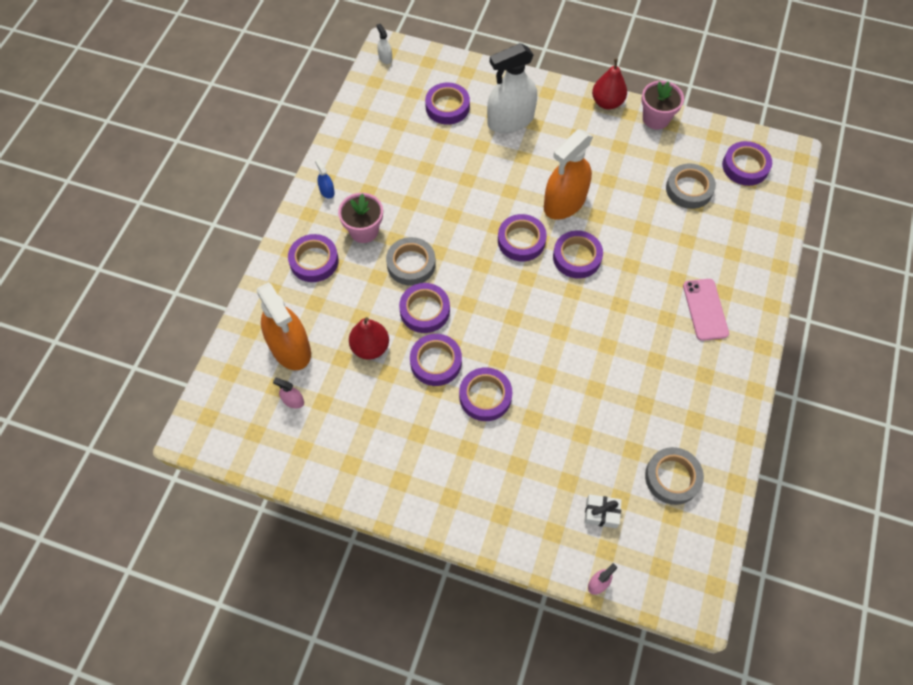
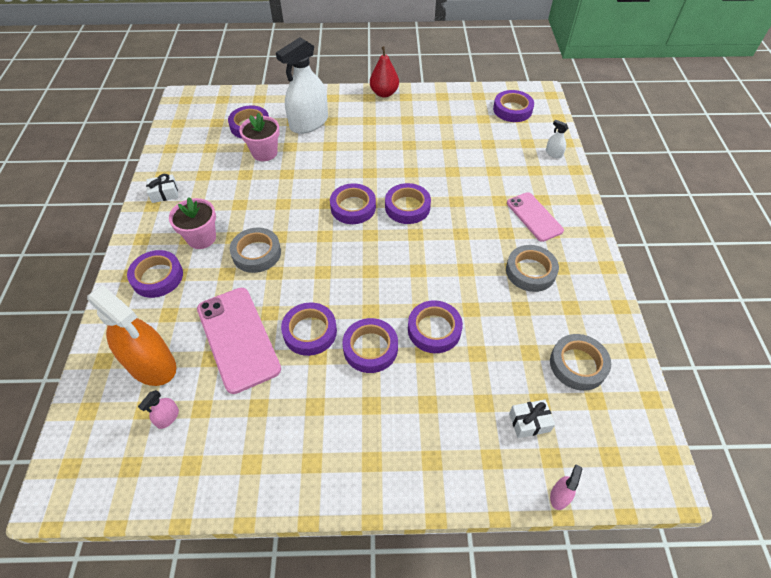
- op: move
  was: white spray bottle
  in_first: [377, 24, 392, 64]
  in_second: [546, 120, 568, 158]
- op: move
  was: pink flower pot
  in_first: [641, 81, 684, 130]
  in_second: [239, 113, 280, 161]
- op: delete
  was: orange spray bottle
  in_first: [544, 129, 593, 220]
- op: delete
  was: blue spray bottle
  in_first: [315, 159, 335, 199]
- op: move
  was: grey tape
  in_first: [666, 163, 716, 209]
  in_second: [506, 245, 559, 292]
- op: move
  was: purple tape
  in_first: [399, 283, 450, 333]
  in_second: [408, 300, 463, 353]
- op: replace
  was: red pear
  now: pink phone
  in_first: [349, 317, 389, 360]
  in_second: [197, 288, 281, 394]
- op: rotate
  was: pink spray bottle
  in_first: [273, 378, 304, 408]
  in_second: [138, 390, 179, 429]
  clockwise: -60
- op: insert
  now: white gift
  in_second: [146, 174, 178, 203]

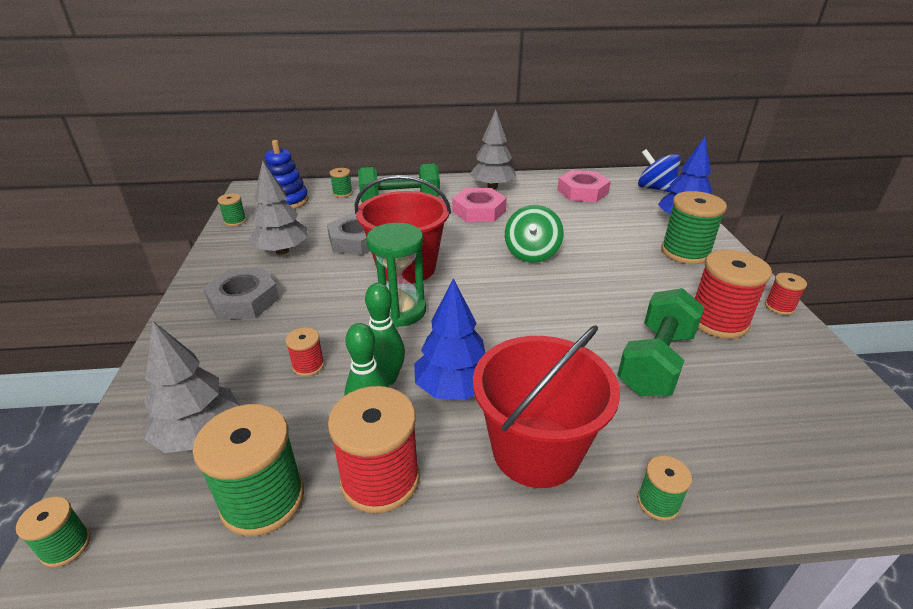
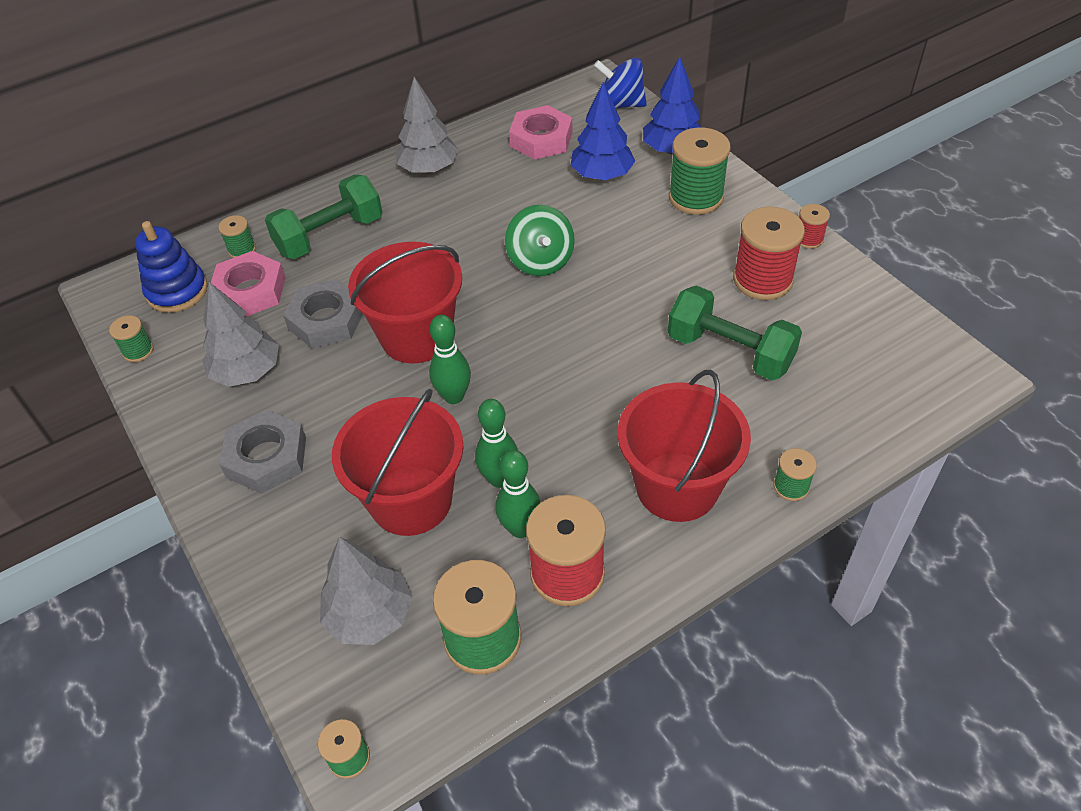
- op: move
  was: pink nut
  in_first: [452, 188, 507, 222]
  in_second: [211, 251, 286, 317]
- op: replace
  was: green hourglass
  now: green bowling pin
  in_first: [366, 223, 426, 327]
  in_second: [429, 315, 471, 404]
- op: move
  was: blue tree
  in_first: [414, 278, 485, 400]
  in_second: [571, 82, 635, 180]
- op: rotate
  was: green dumbbell
  in_first: [618, 288, 705, 396]
  in_second: [668, 286, 802, 381]
  clockwise: -60
- op: replace
  was: red spool
  now: red bucket
  in_first: [286, 327, 325, 376]
  in_second: [332, 389, 464, 536]

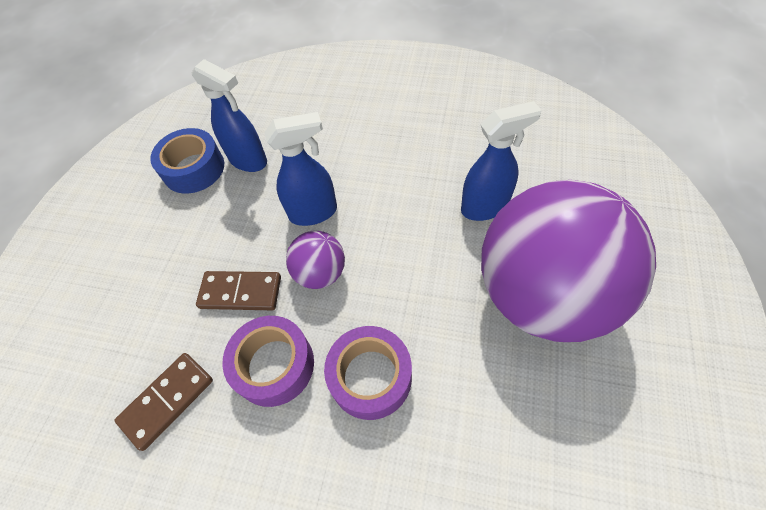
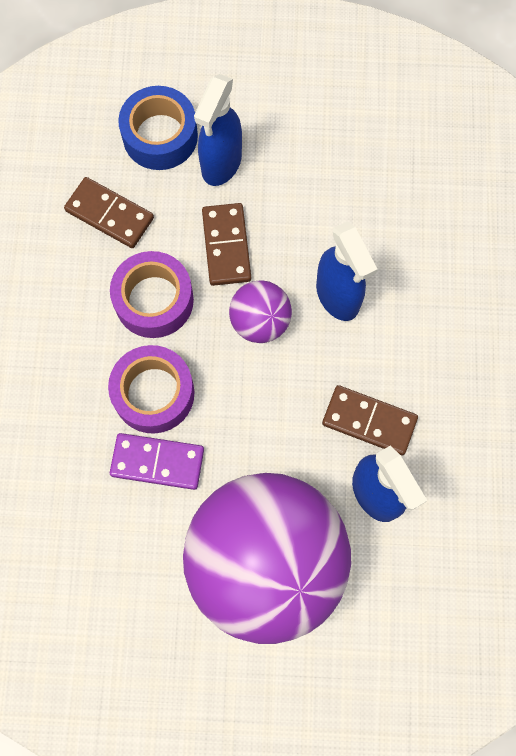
- op: move
  was: blue spray bottle
  in_first: [192, 59, 267, 172]
  in_second: [194, 74, 242, 186]
- op: move
  was: blue tape
  in_first: [150, 128, 224, 194]
  in_second: [118, 86, 198, 170]
- op: insert
  now: brown domino
  in_second: [322, 385, 418, 455]
- op: insert
  now: purple domino
  in_second: [110, 433, 204, 490]

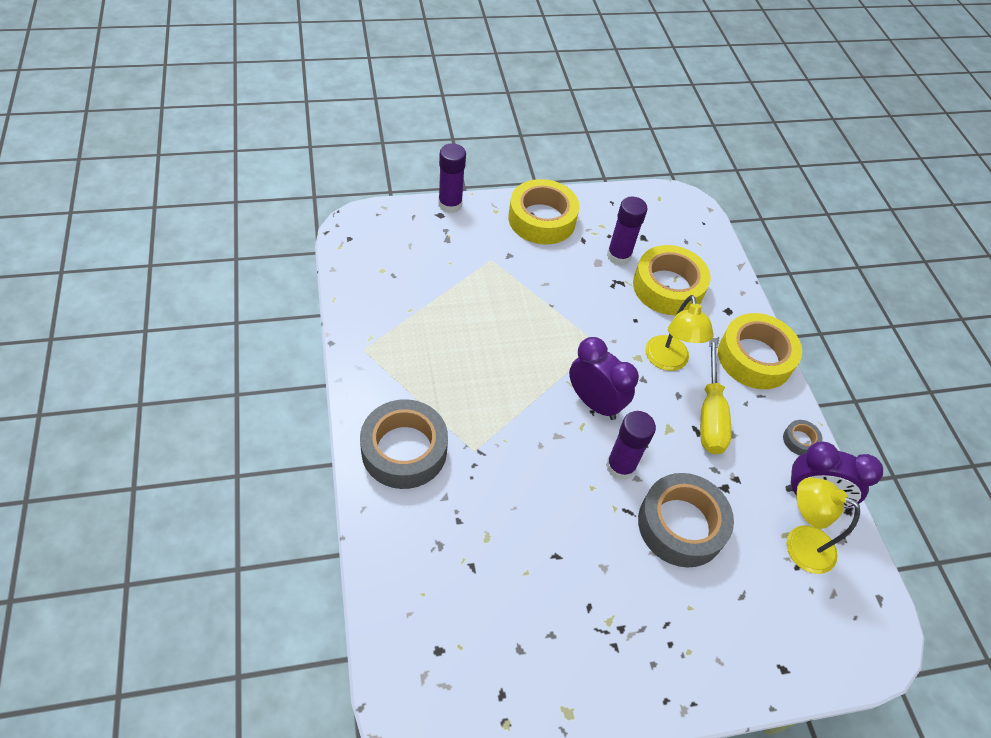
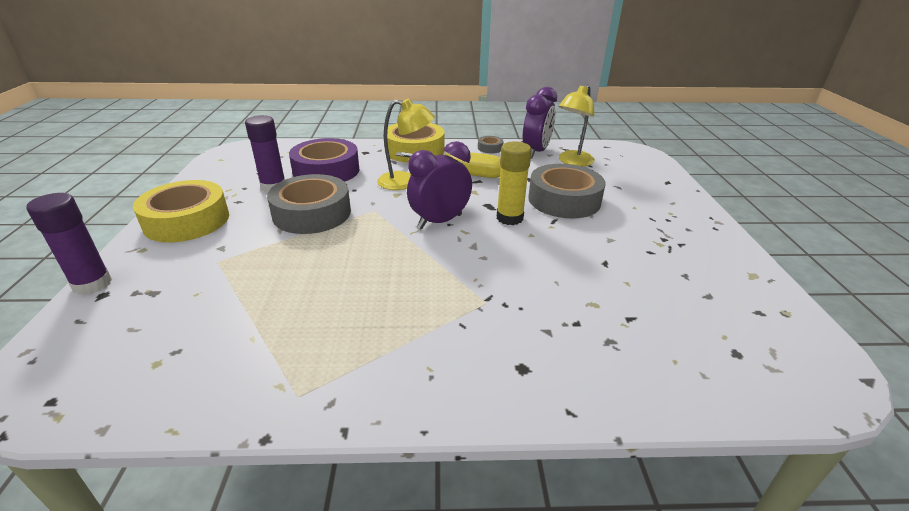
- op: recolor
  was: yellow tape
  now: purple tape
  in_first: [633, 245, 711, 315]
  in_second: [289, 138, 359, 182]
- op: move
  was: grey tape
  in_first: [360, 399, 448, 489]
  in_second: [267, 174, 351, 234]
- op: recolor
  was: purple glue stick
  now: yellow glue stick
  in_first: [606, 411, 656, 480]
  in_second: [497, 141, 532, 225]

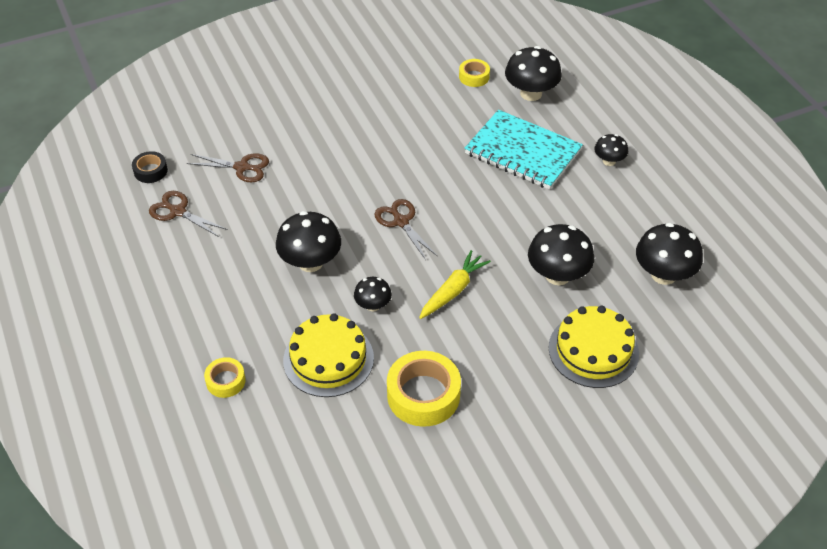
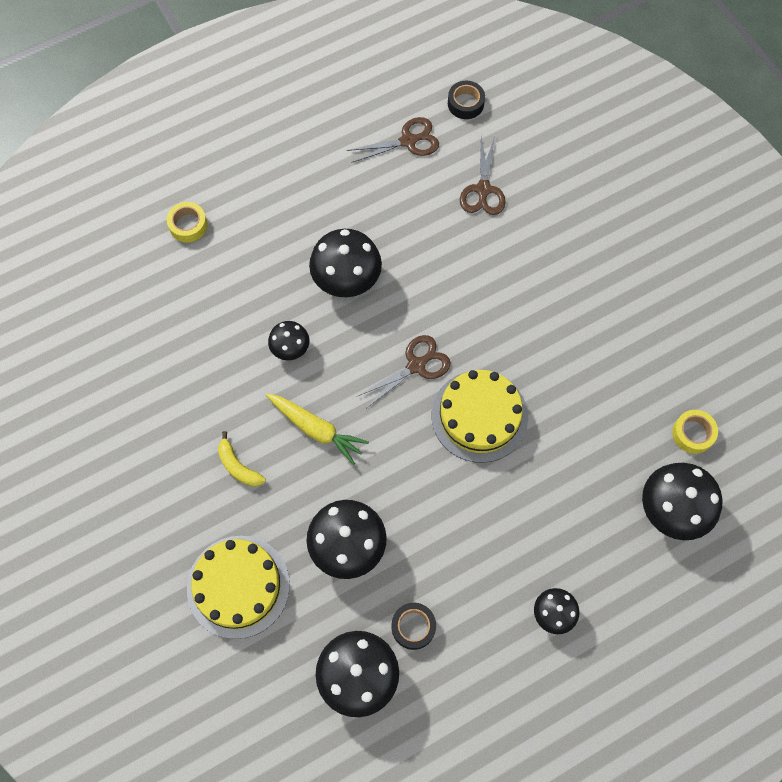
- op: delete
  was: turquoise notebook
  in_first: [464, 110, 583, 190]
- op: rotate
  was: brown scissors
  in_first: [149, 191, 227, 237]
  in_second: [347, 117, 439, 163]
  clockwise: 45
- op: move
  was: yellow cake
  in_first: [283, 313, 374, 397]
  in_second: [432, 370, 528, 463]
- op: delete
  was: yellow tape
  in_first: [387, 351, 461, 427]
- op: insert
  now: yellow banana
  in_second: [218, 431, 266, 487]
- op: insert
  now: black tape
  in_second: [392, 603, 436, 650]

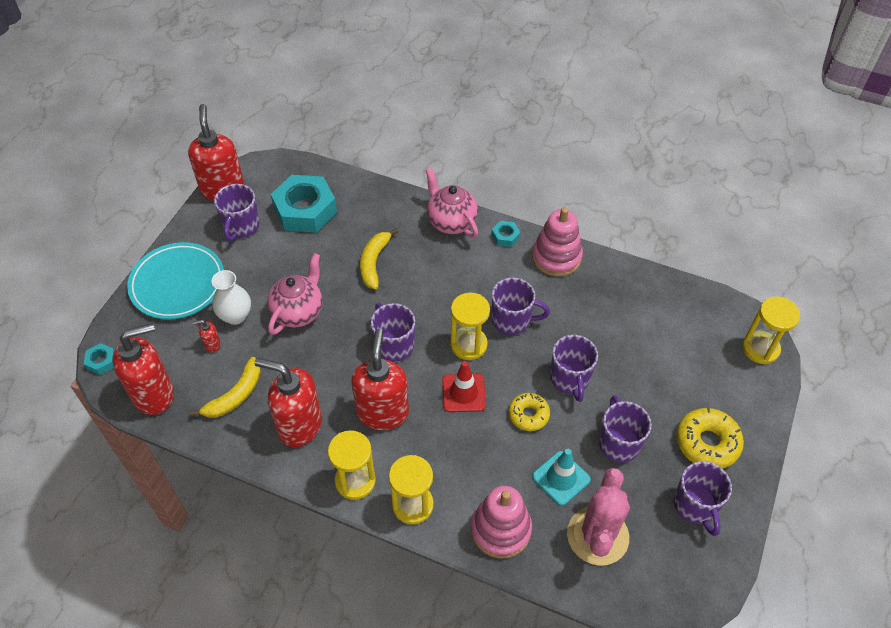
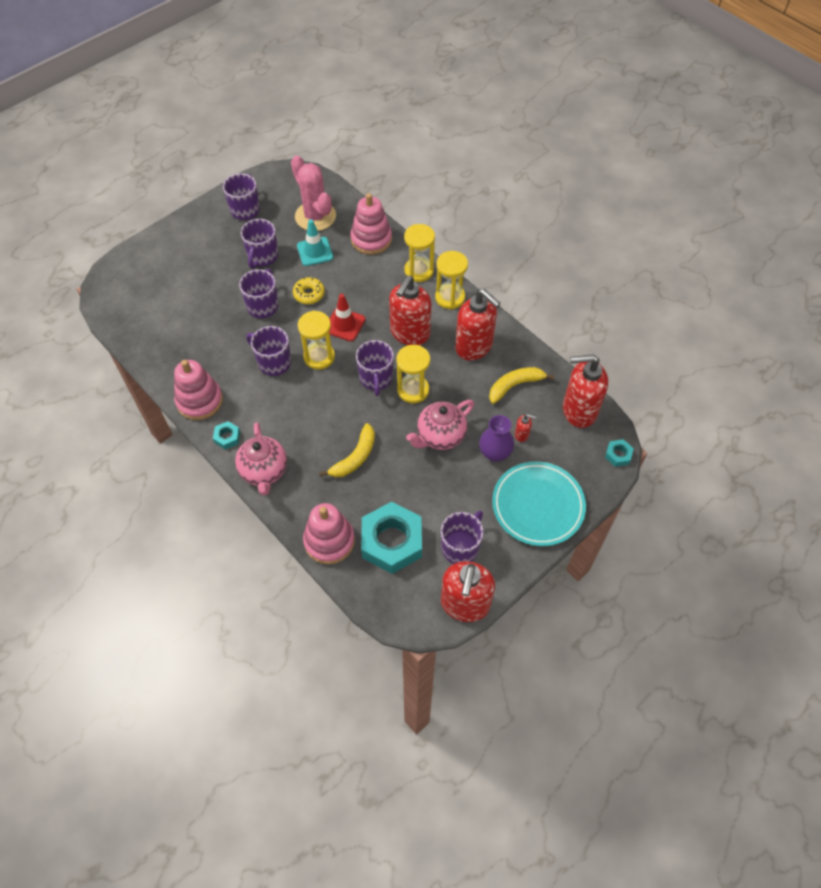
- op: recolor
  was: white vase
  now: purple vase
  in_first: [212, 270, 251, 325]
  in_second: [479, 415, 514, 462]
- op: move
  was: yellow hourglass
  in_first: [742, 297, 800, 364]
  in_second: [397, 345, 430, 403]
- op: delete
  was: yellow donut
  in_first: [676, 408, 744, 469]
- op: rotate
  was: pink cactus
  in_first: [567, 468, 630, 566]
  in_second: [291, 155, 336, 231]
  clockwise: -75
- op: insert
  now: pink stacking toy
  in_second: [303, 503, 355, 564]

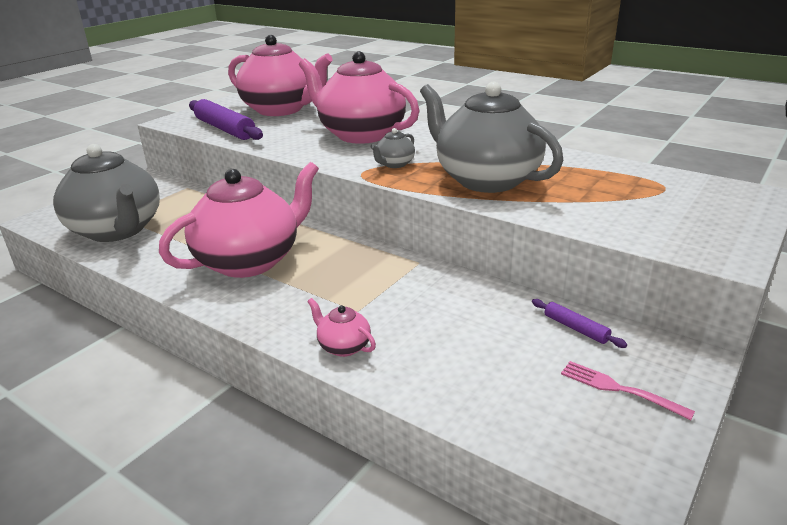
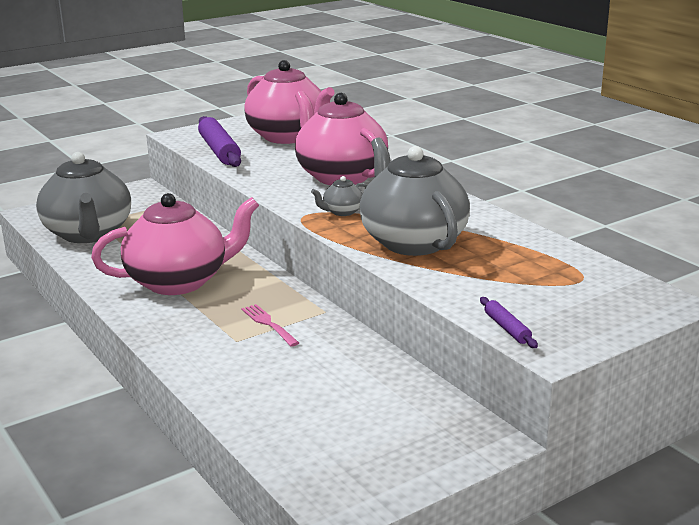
- op: delete
  was: pink teapot
  in_first: [307, 298, 376, 357]
- op: move
  was: purple rolling pin
  in_first: [532, 299, 627, 348]
  in_second: [480, 297, 538, 348]
- op: move
  was: pink fork
  in_first: [561, 361, 695, 420]
  in_second: [241, 304, 299, 347]

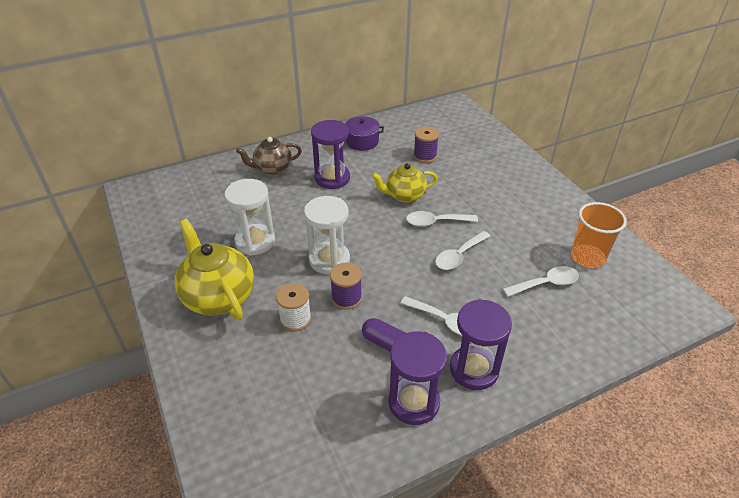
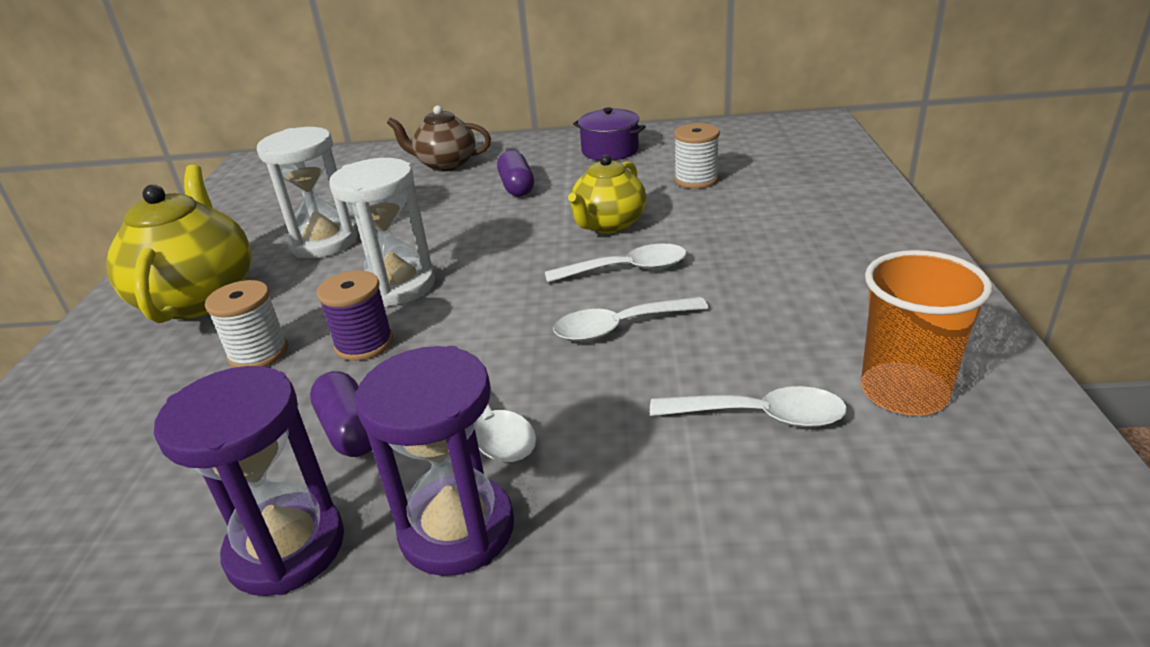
- op: replace
  was: purple hourglass
  now: purple capsule
  in_first: [311, 120, 350, 189]
  in_second: [497, 150, 534, 197]
- op: recolor
  was: purple spool
  now: white spool
  in_first: [413, 126, 439, 163]
  in_second: [674, 123, 720, 189]
- op: rotate
  was: yellow teapot
  in_first: [371, 163, 438, 203]
  in_second: [568, 155, 646, 234]
  clockwise: -75
- op: rotate
  was: white spoon
  in_first: [406, 211, 478, 227]
  in_second: [545, 244, 687, 283]
  clockwise: 150

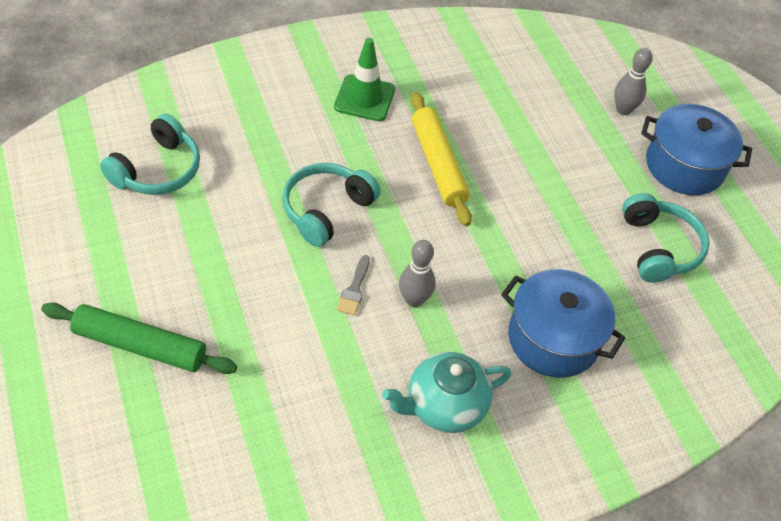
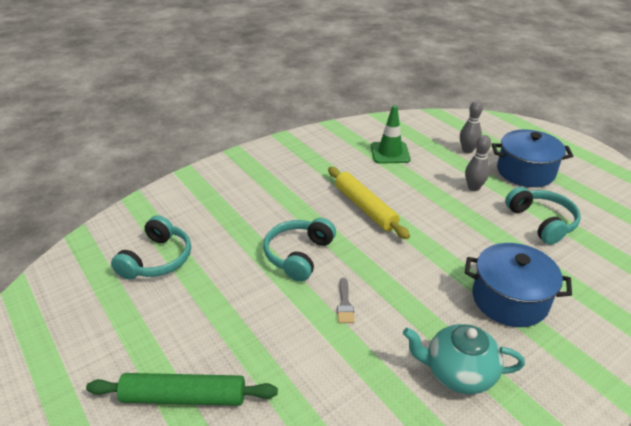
- op: move
  was: green traffic cone
  in_first: [334, 38, 395, 121]
  in_second: [371, 105, 411, 164]
- op: move
  was: grey bowling pin
  in_first: [399, 240, 436, 307]
  in_second: [465, 135, 491, 191]
- op: rotate
  was: turquoise teapot
  in_first: [382, 352, 511, 433]
  in_second: [403, 324, 525, 394]
  clockwise: 45

